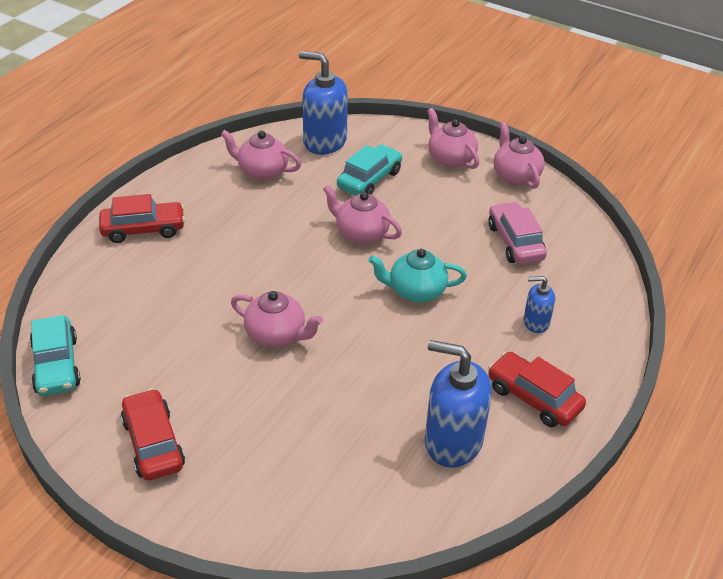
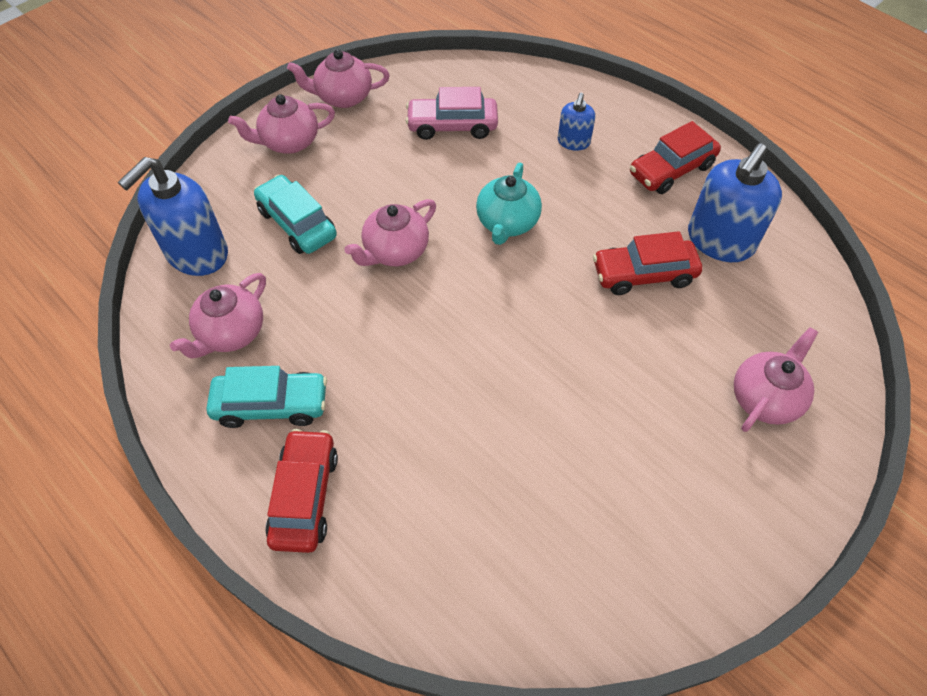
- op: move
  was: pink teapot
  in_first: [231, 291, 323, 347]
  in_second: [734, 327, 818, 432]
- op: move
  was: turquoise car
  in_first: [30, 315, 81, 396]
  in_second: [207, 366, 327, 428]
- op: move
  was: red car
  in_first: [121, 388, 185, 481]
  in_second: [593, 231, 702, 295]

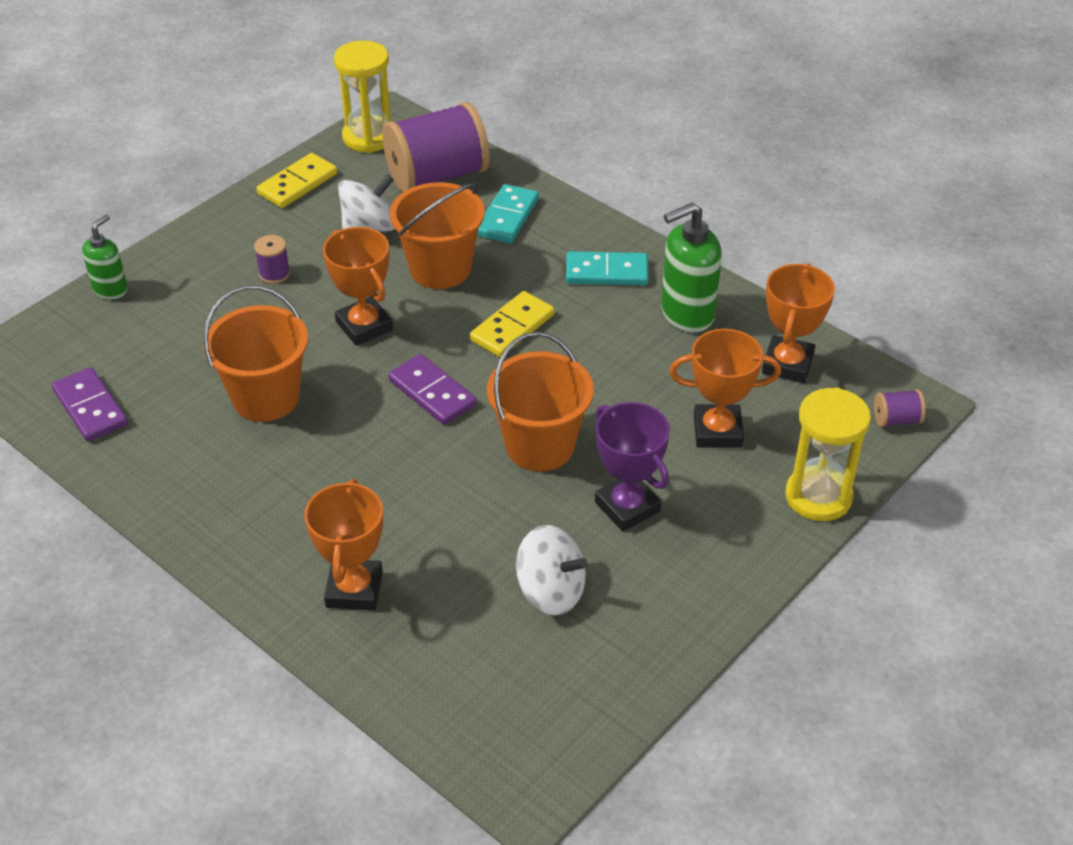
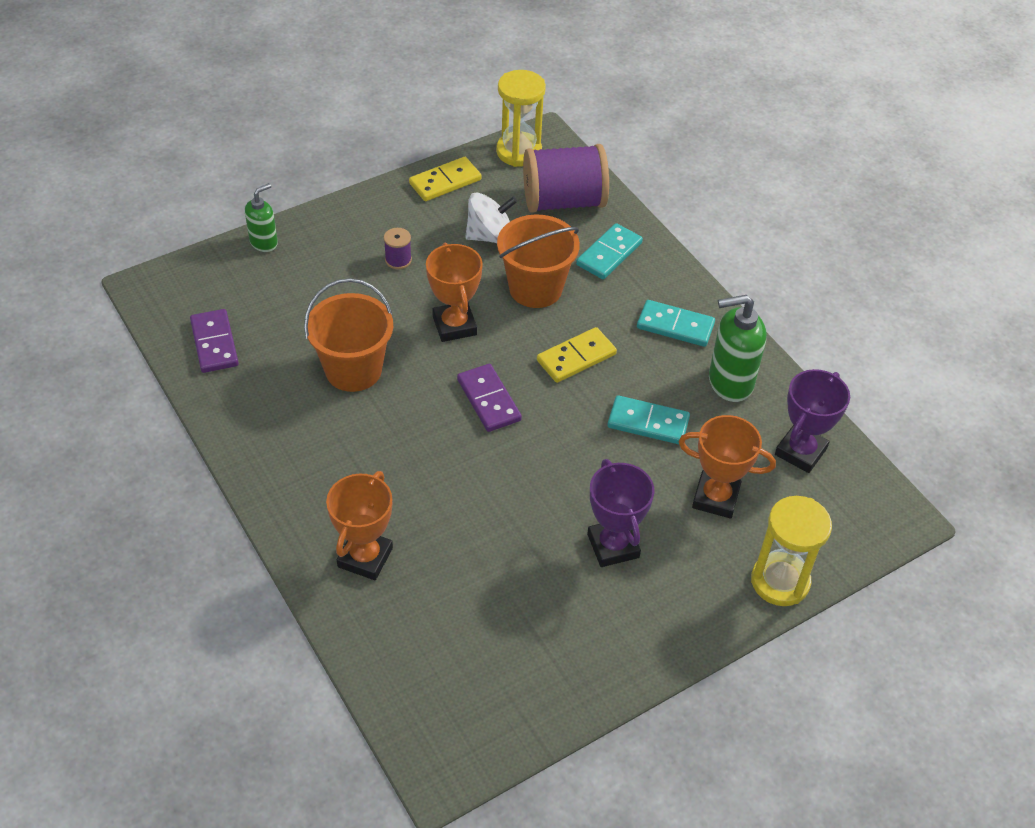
- op: recolor
  was: orange trophy
  now: purple trophy
  in_first: [762, 264, 835, 383]
  in_second: [775, 369, 850, 473]
- op: delete
  was: orange bucket
  in_first: [487, 332, 594, 471]
- op: delete
  was: purple spool
  in_first: [874, 389, 926, 427]
- op: delete
  was: white spinning top
  in_first: [516, 525, 588, 615]
- op: insert
  now: turquoise domino
  in_second: [608, 395, 690, 444]

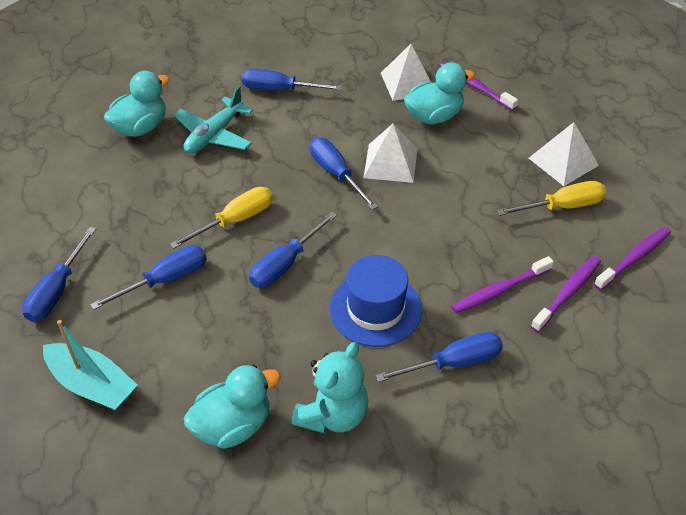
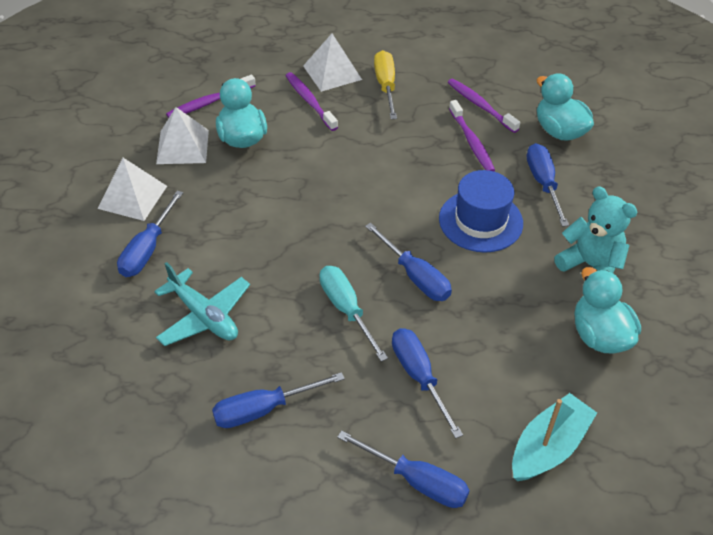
- op: move
  was: turquoise duck
  in_first: [104, 71, 169, 137]
  in_second: [537, 73, 594, 141]
- op: move
  was: white pyramid
  in_first: [363, 124, 417, 183]
  in_second: [97, 158, 167, 221]
- op: move
  was: blue screwdriver
  in_first: [310, 138, 378, 210]
  in_second: [212, 372, 345, 428]
- op: recolor
  was: yellow screwdriver
  now: turquoise screwdriver
  in_first: [170, 187, 273, 249]
  in_second: [320, 266, 388, 362]
- op: move
  was: purple toothbrush
  in_first: [594, 227, 671, 290]
  in_second: [285, 72, 338, 131]

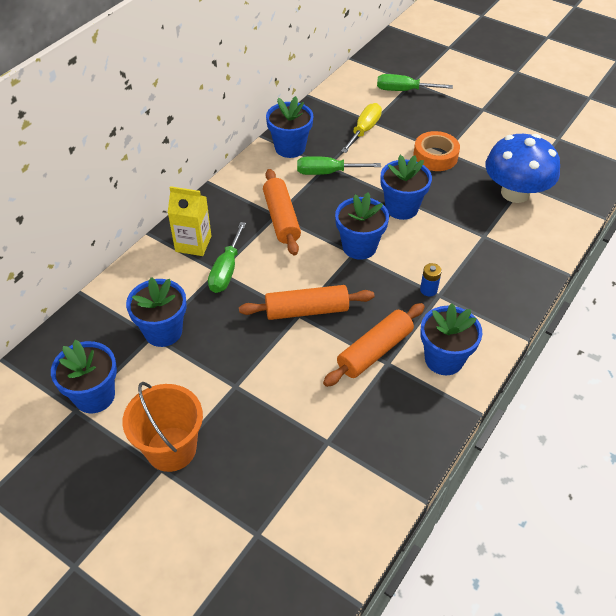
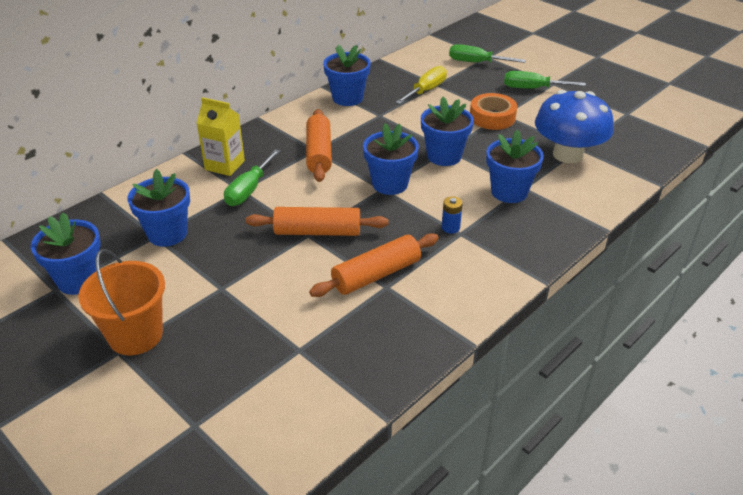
- op: move
  was: green screwdriver
  in_first: [297, 156, 381, 175]
  in_second: [504, 71, 586, 89]
- op: move
  was: blue flower pot
  in_first: [421, 303, 482, 375]
  in_second: [486, 130, 544, 203]

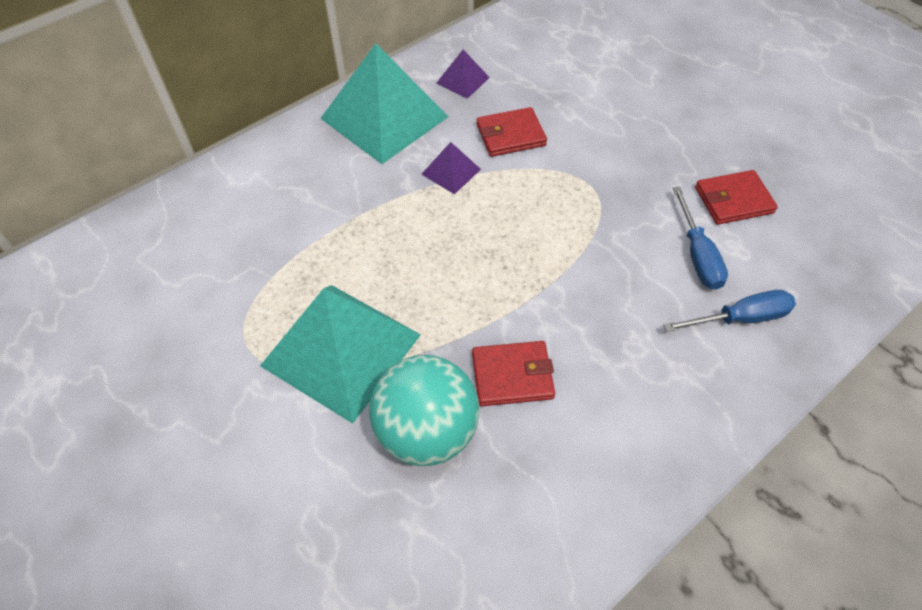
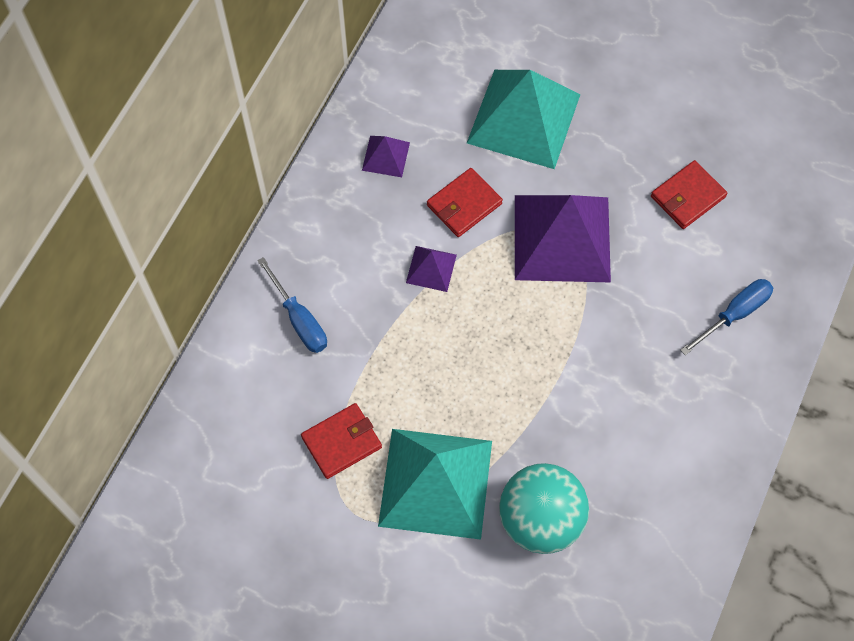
- op: move
  was: turquoise pyramid
  in_first: [320, 43, 449, 164]
  in_second: [467, 70, 581, 169]
- op: move
  was: blue screwdriver
  in_first: [673, 186, 728, 290]
  in_second: [257, 257, 327, 353]
- op: move
  was: red wallet
  in_first: [472, 341, 555, 406]
  in_second: [301, 403, 382, 479]
- op: insert
  now: purple pyramid
  in_second: [515, 195, 611, 283]

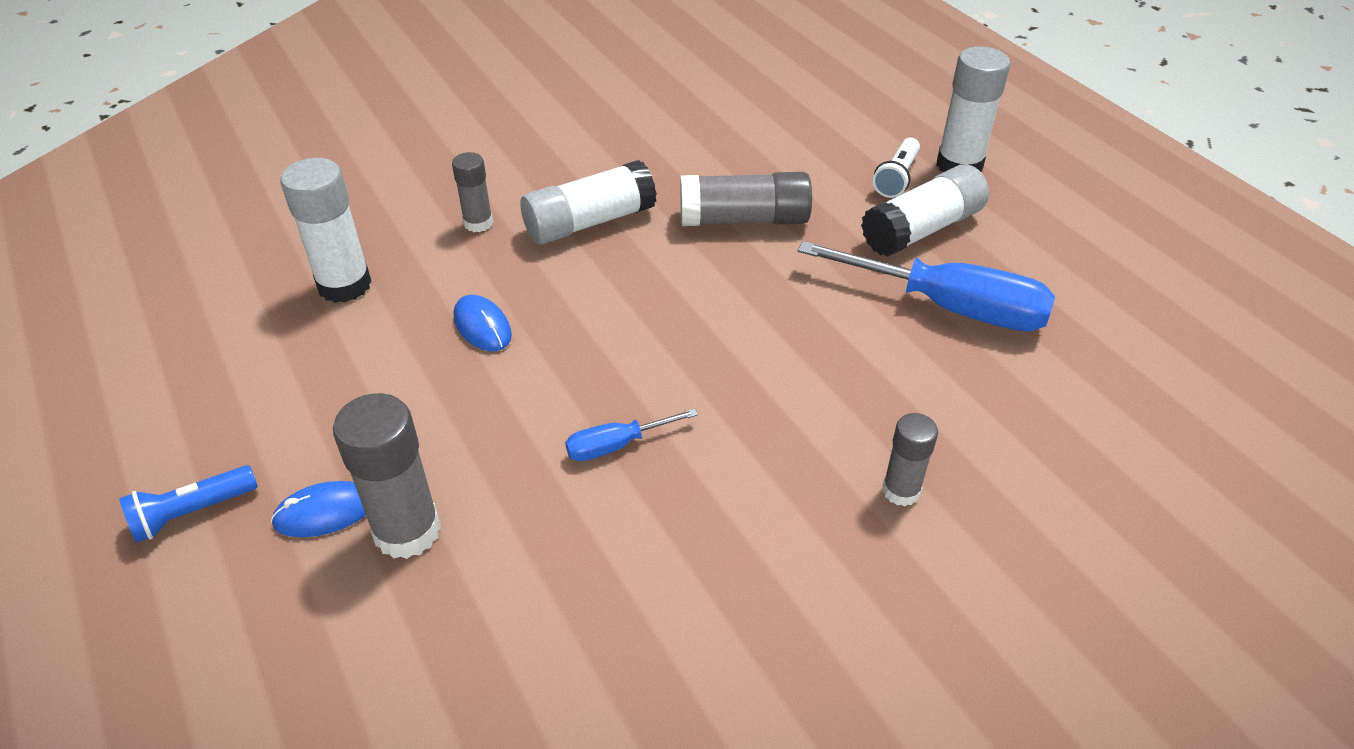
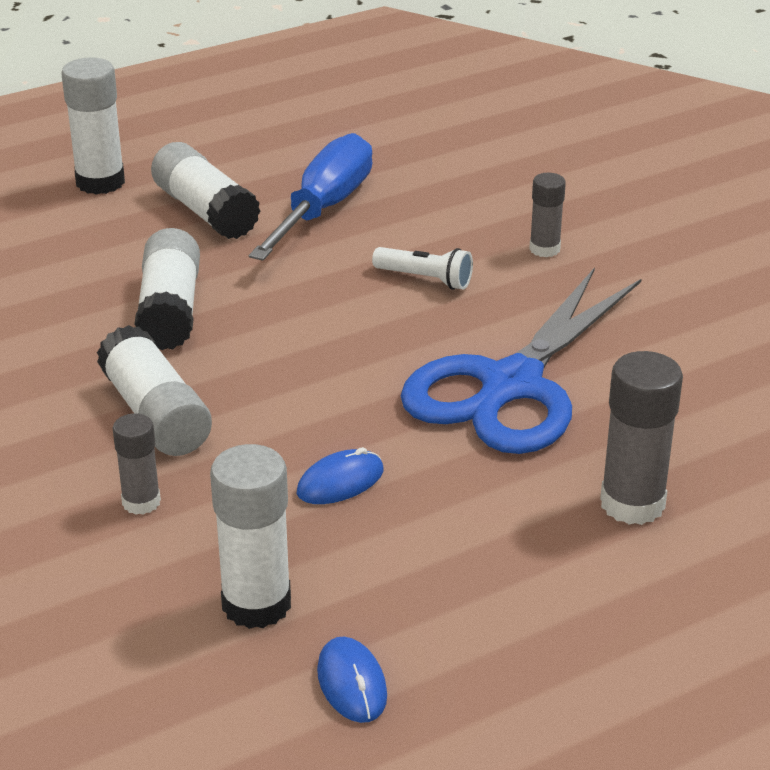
- op: move
  was: white flashlight
  in_first: [873, 137, 920, 198]
  in_second: [372, 247, 473, 290]
- op: recolor
  was: grey glue stick
  now: white glue stick
  in_first: [680, 172, 812, 226]
  in_second: [134, 228, 200, 350]
- op: replace
  was: blue screwdriver
  now: blue scissors
  in_first: [565, 408, 698, 461]
  in_second: [401, 267, 641, 454]
- op: delete
  was: blue flashlight
  in_first: [119, 465, 258, 543]
- op: move
  was: blue mouse
  in_first: [271, 481, 366, 537]
  in_second: [317, 637, 387, 723]

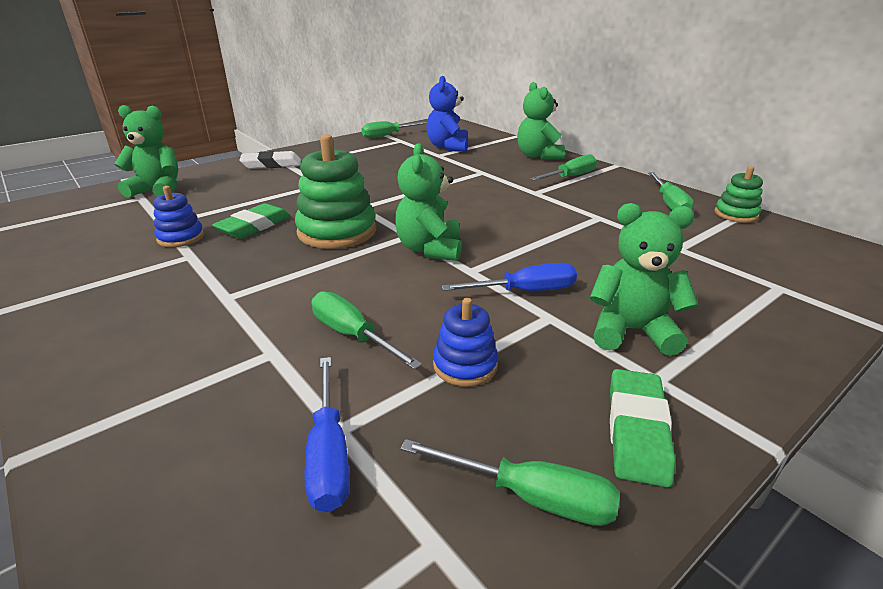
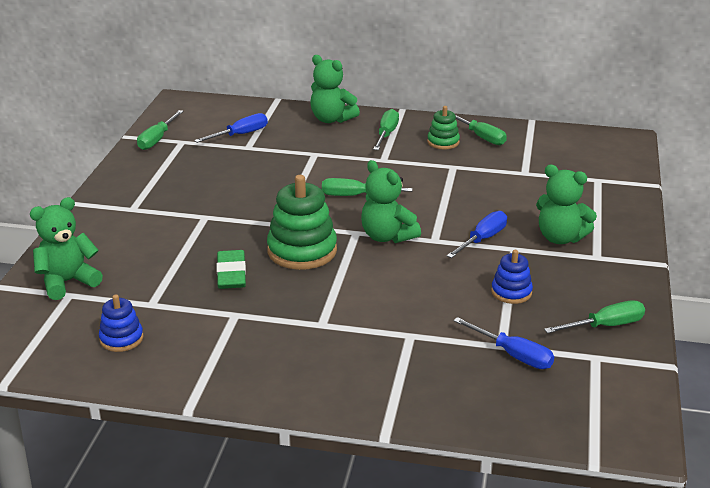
- op: replace
  was: blue teddy bear
  now: blue screwdriver
  in_first: [426, 76, 468, 152]
  in_second: [194, 113, 268, 143]
- op: delete
  was: white eraser
  in_first: [239, 151, 301, 169]
- op: move
  was: green stacking toy
  in_first: [715, 166, 763, 223]
  in_second: [427, 106, 460, 149]
- op: move
  was: blue stacking toy
  in_first: [153, 186, 204, 247]
  in_second: [99, 295, 143, 352]
- op: rotate
  was: green teddy bear
  in_first: [590, 203, 698, 356]
  in_second: [536, 165, 597, 244]
  clockwise: -120
- op: move
  was: green screwdriver
  in_first: [311, 291, 422, 370]
  in_second: [322, 178, 413, 196]
- op: delete
  was: green eraser
  in_first: [610, 369, 676, 487]

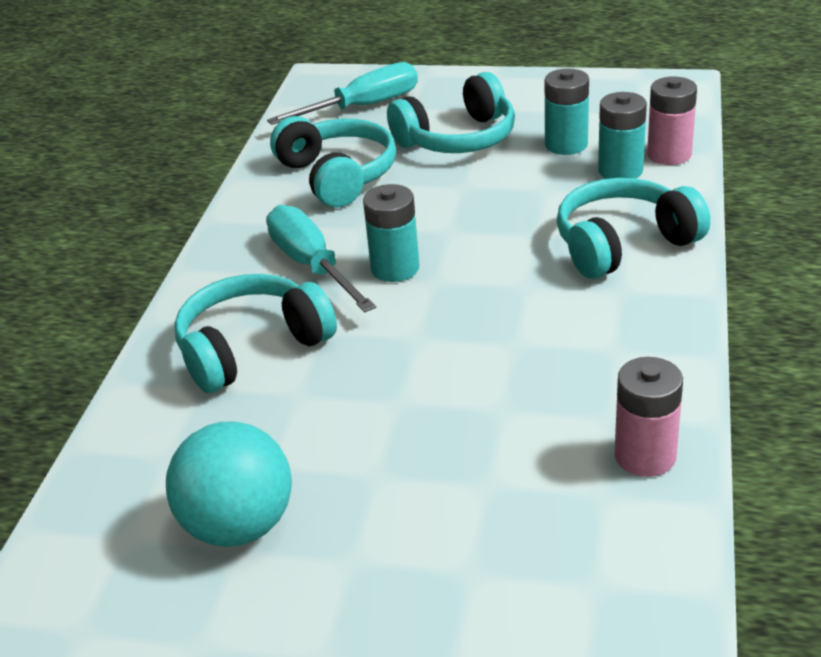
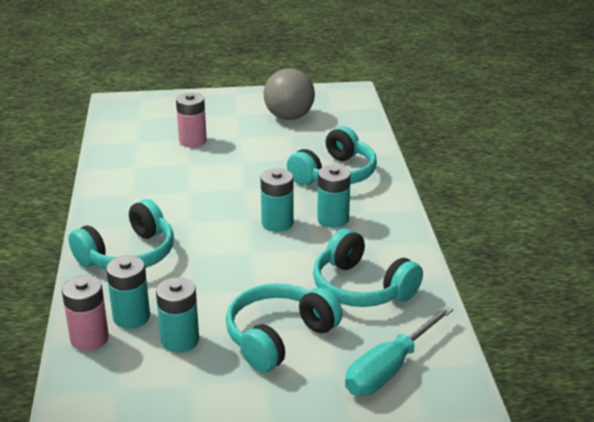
- op: replace
  was: turquoise screwdriver
  now: turquoise battery
  in_first: [266, 205, 376, 312]
  in_second: [317, 165, 351, 228]
- op: move
  was: pink battery
  in_first: [614, 357, 683, 477]
  in_second: [176, 92, 207, 147]
- op: recolor
  was: turquoise ball
  now: grey ball
  in_first: [166, 422, 292, 547]
  in_second: [264, 68, 315, 120]

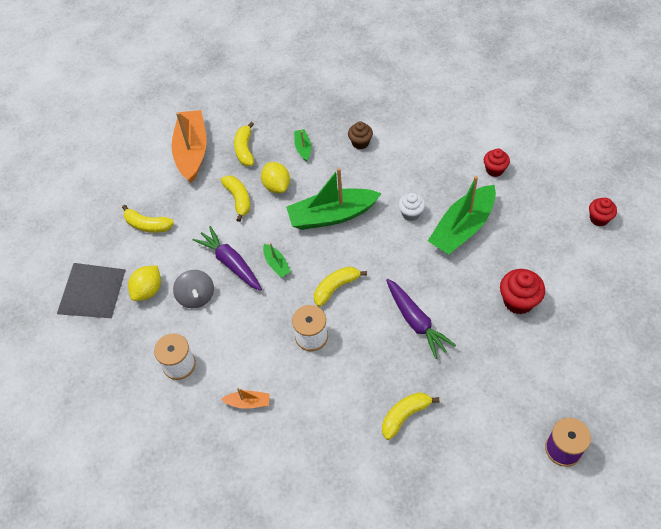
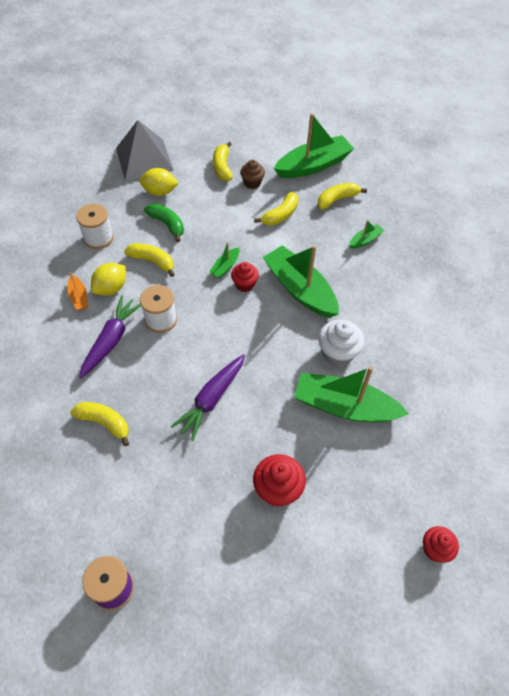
- op: recolor
  was: orange boat
  now: green boat
  in_first: [171, 110, 207, 183]
  in_second: [274, 113, 354, 178]
- op: move
  was: brown cupcake
  in_first: [348, 121, 373, 149]
  in_second: [240, 160, 265, 189]
- op: move
  was: red cupcake
  in_first: [484, 149, 510, 177]
  in_second: [231, 262, 259, 292]
- op: move
  was: yellow lemon
  in_first: [261, 162, 290, 193]
  in_second: [91, 263, 126, 296]
- op: resize
  was: white cupcake
  in_first: [398, 193, 425, 221]
  in_second: [318, 320, 364, 367]
  ratio: 1.53
- op: move
  was: purple carrot
  in_first: [193, 226, 262, 291]
  in_second: [79, 295, 141, 378]
- op: move
  was: yellow banana
  in_first: [314, 266, 367, 307]
  in_second: [124, 243, 175, 277]
- op: replace
  was: grey spinning top
  now: green banana
  in_first: [173, 270, 214, 308]
  in_second: [144, 203, 184, 242]

